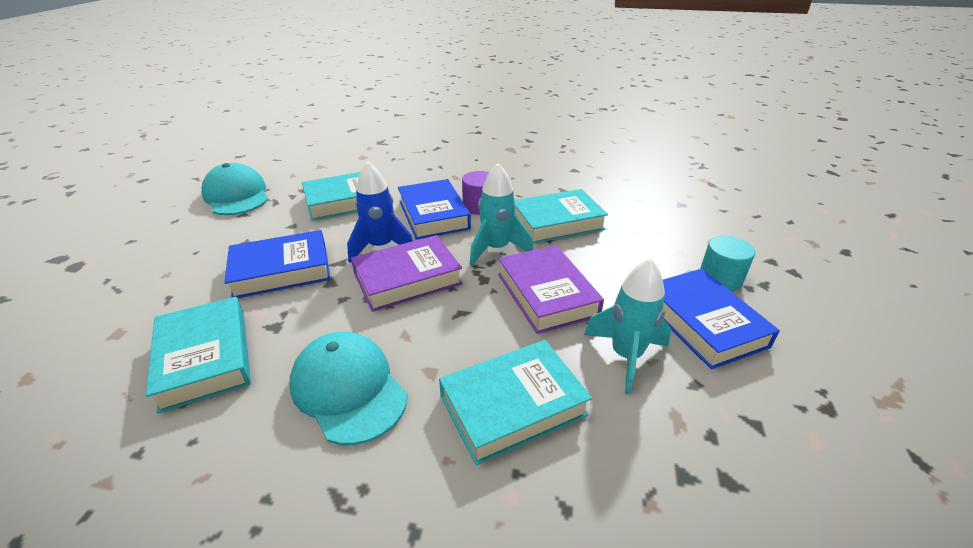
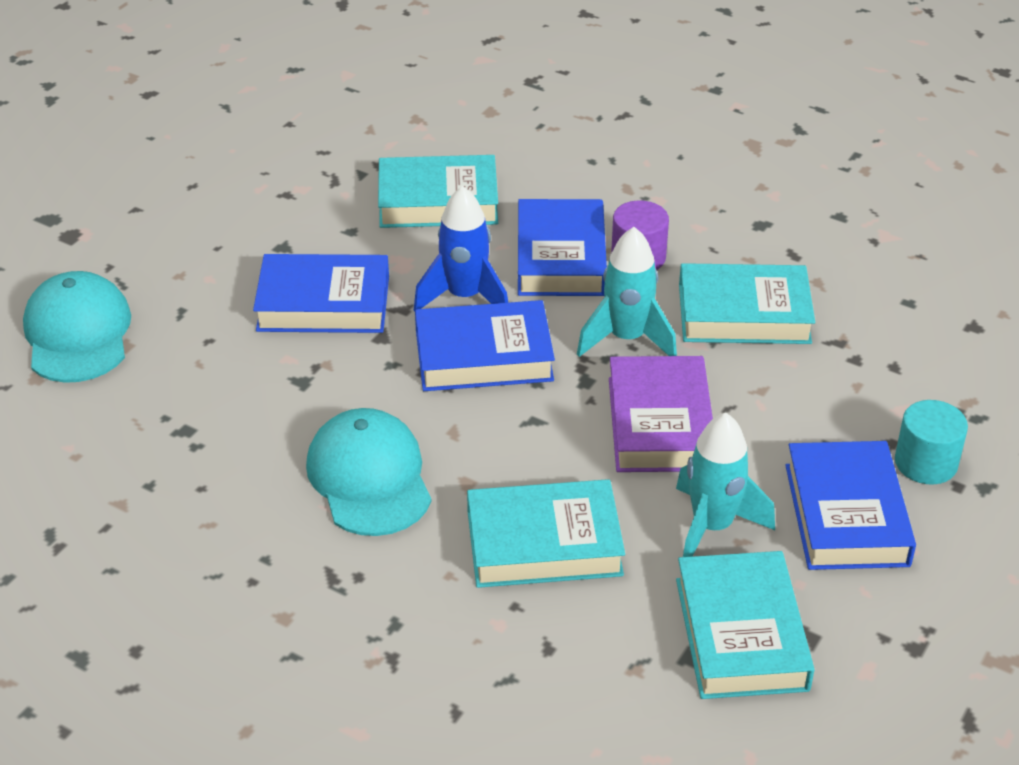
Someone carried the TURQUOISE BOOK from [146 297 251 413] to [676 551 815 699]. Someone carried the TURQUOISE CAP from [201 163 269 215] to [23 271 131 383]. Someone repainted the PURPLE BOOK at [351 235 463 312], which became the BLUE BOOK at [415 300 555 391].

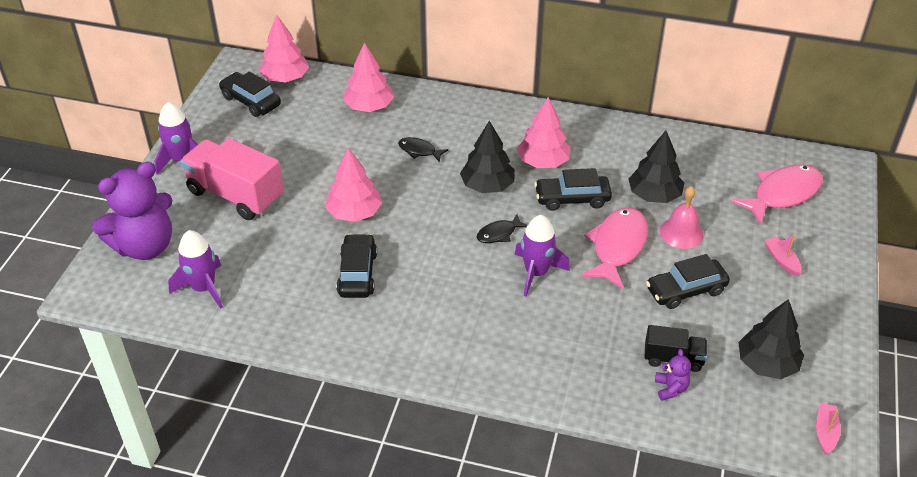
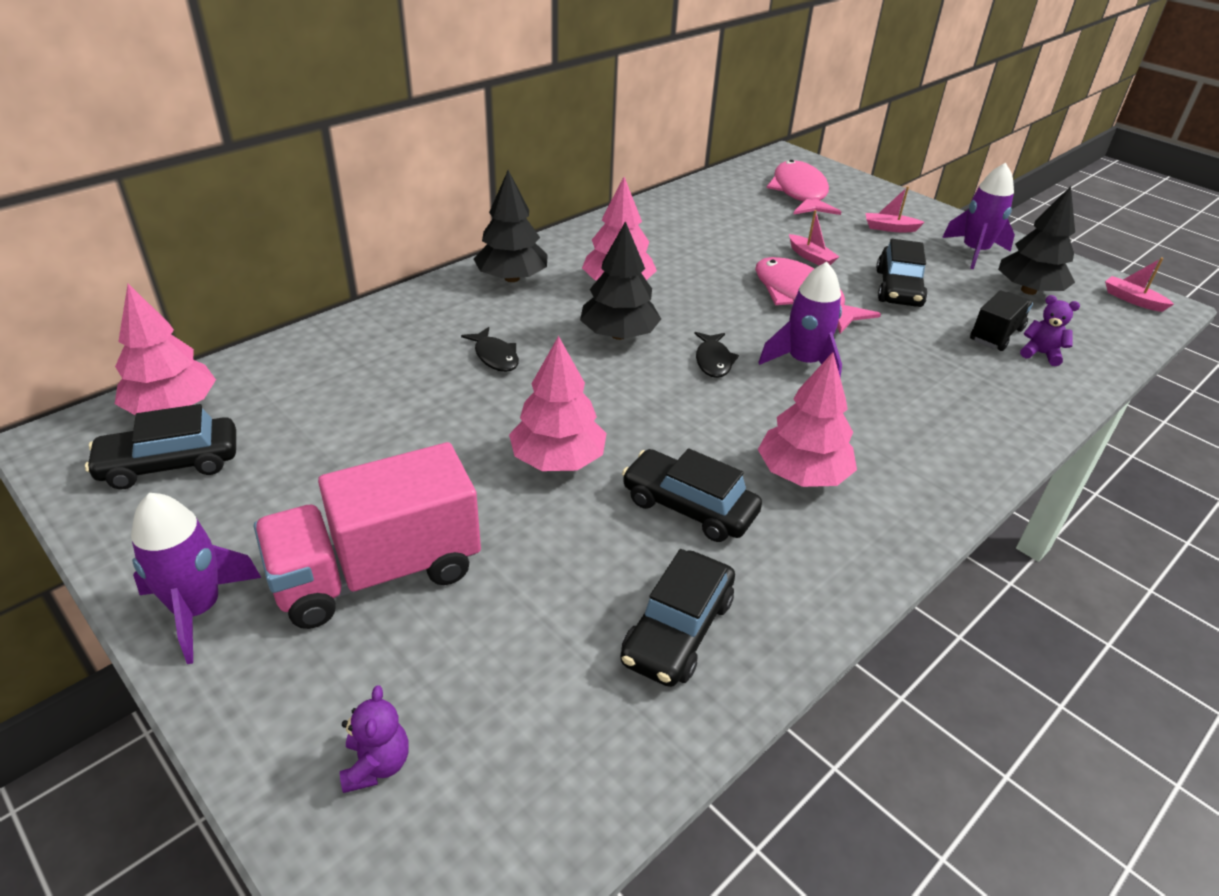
Someone carried the PURPLE ROCKET from [168 230 223 309] to [942 163 1015 269]. Someone carried the PINK TREE from [343 43 394 112] to [758 352 857 487]. Someone carried the BLACK CAR from [534 168 612 211] to [620 549 735 687]. Someone carried the BLACK TREE from [629 131 684 203] to [474 170 548 282]. Someone swapped the PINK BELL at [660 186 704 249] for the PINK BOAT at [789 210 839 266]. Someone rotated the BLACK FISH at [398 137 449 162] by 90 degrees counterclockwise. Someone scaled the PURPLE TEDDY BEAR at [92 162 173 260] by 0.41.

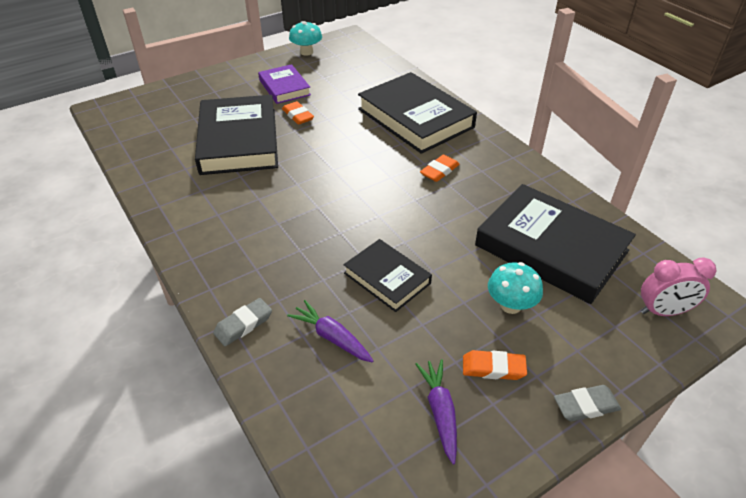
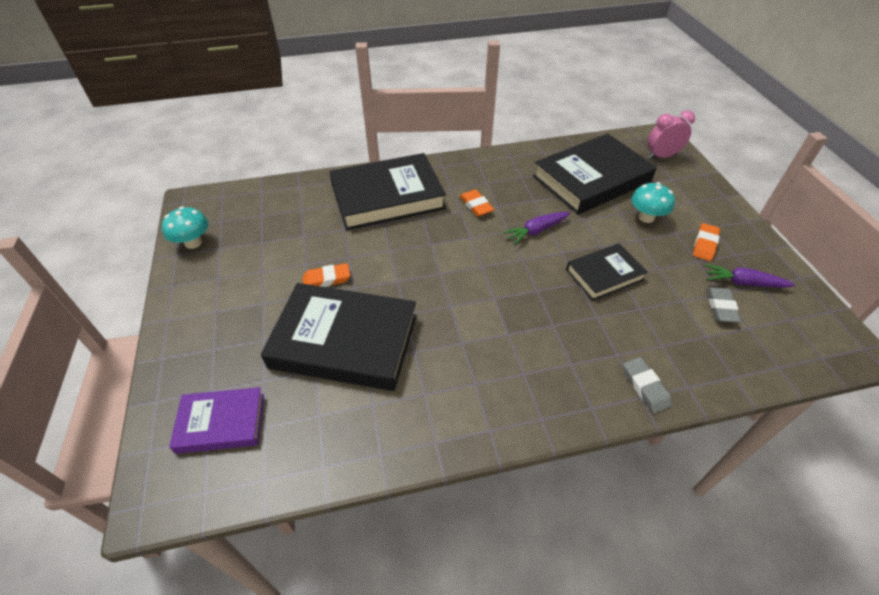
Someone carried the PURPLE BOOK from [258 64 311 104] to [169 387 264 454]. Someone carried the PURPLE CARROT from [287 300 374 362] to [503 212 570 245]. Someone carried the GREY ERASER from [554 385 621 422] to [706 287 741 323]. Someone rotated the PINK CLOCK at [641 257 717 316] by 120 degrees counterclockwise.

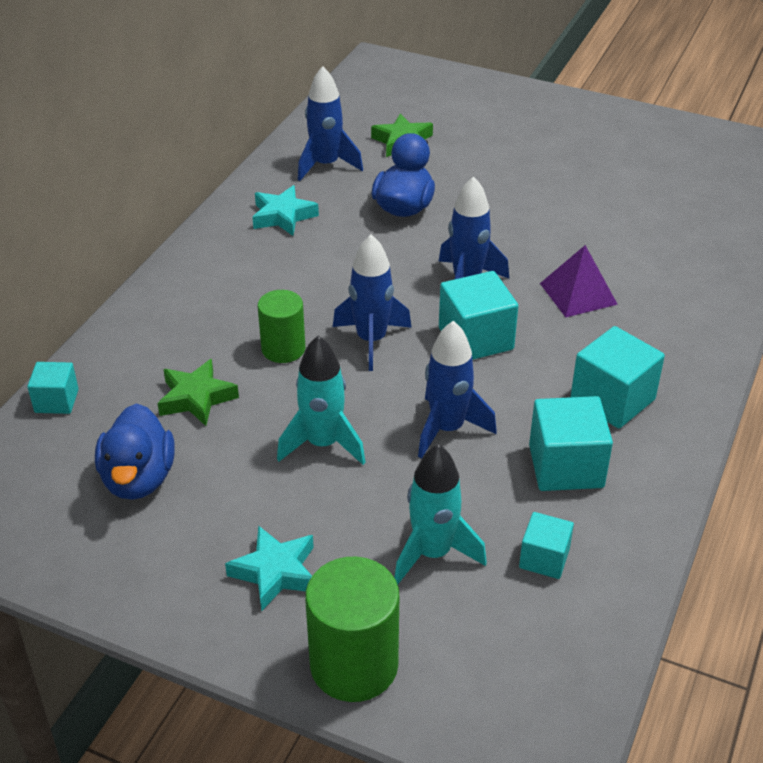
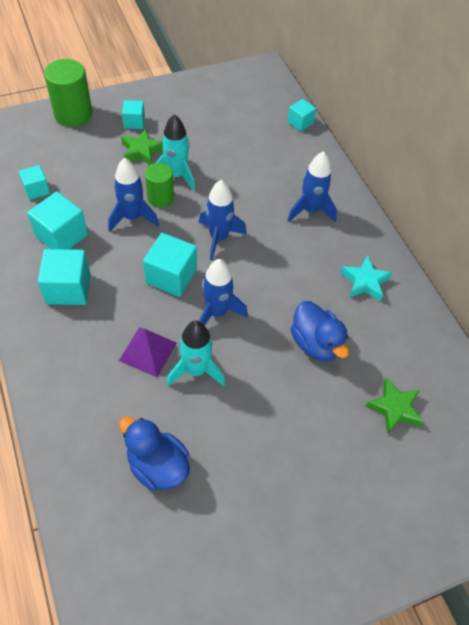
Someone carried the BLUE DUCK from [95 403 174 500] to [119 417 190 491]. Someone carried the GREEN STAR from [157 359 239 426] to [121 129 163 165]. Someone carried the GREEN CYLINDER from [258 290 305 363] to [145 163 174 208]. Someone carried the BLUE ROCKET from [298 66 363 181] to [287 151 337 222]. Someone carried the TURQUOISE ROCKET from [394 444 487 585] to [167 320 225 386]. Someone swapped the TURQUOISE STAR at [225 525 314 611] for the TURQUOISE CUBE at [122 100 145 129].

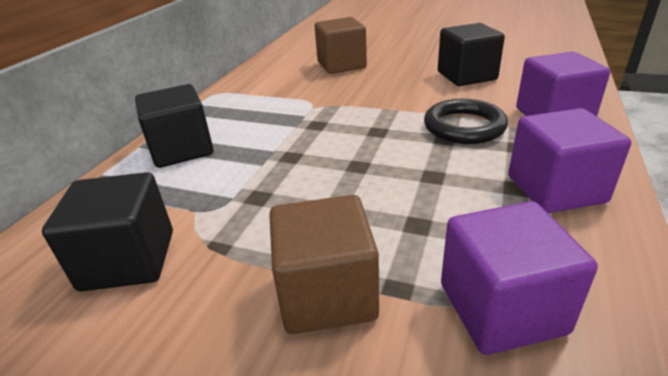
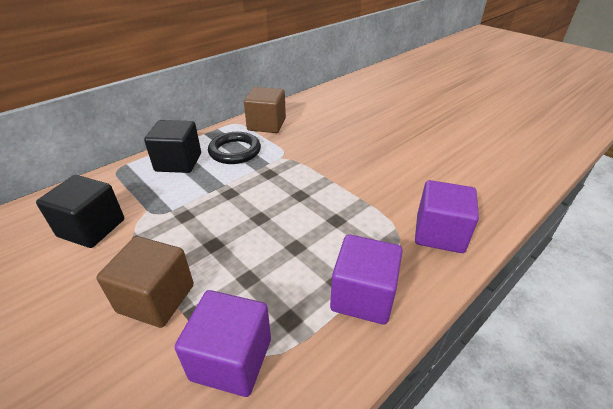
Someone took away the BLACK CUBE at [438 23 505 86]. Someone carried the BROWN CUBE from [315 17 367 74] to [244 87 286 133]. Someone carried the BLACK RING from [424 99 508 144] to [208 132 261 164].

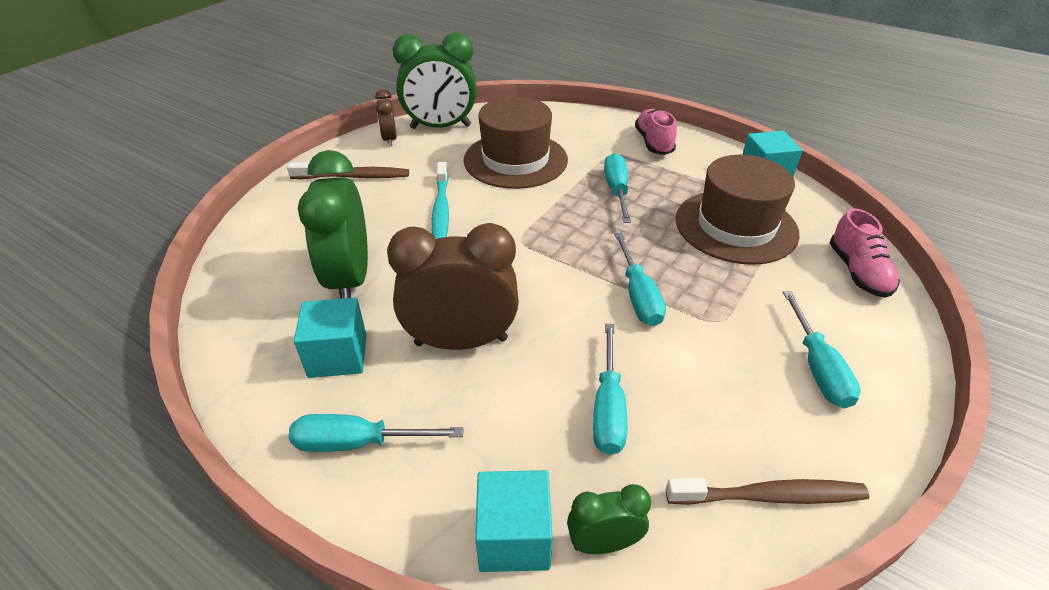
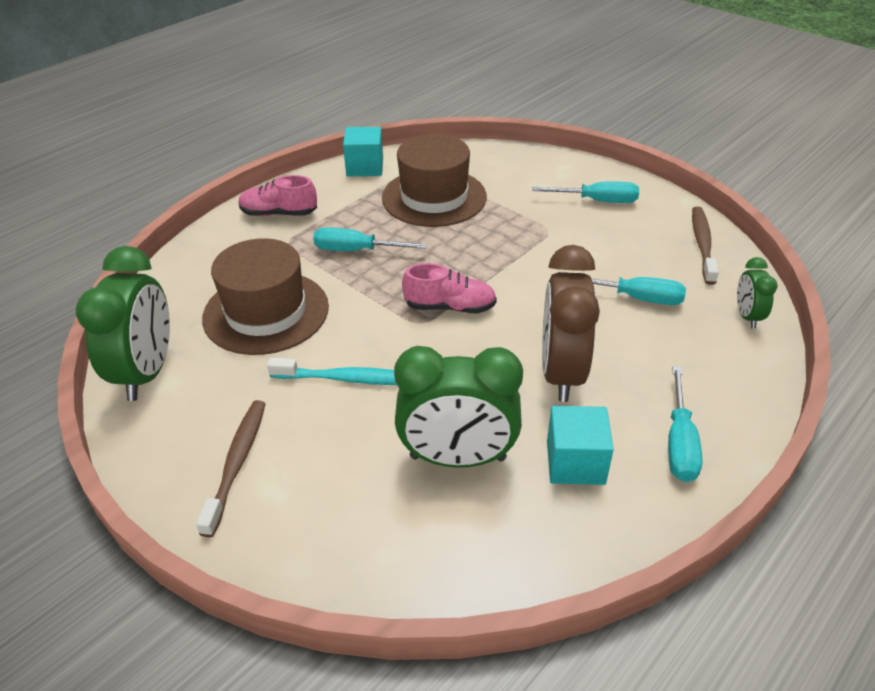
Someone took away the BROWN CLOCK at [375 89 397 147]. Someone took away the TURQUOISE CUBE at [475 470 552 572]. Someone took away the TURQUOISE SCREWDRIVER at [614 233 666 326]. Someone carried the PINK SHOE from [830 208 900 298] to [402 263 497 314].

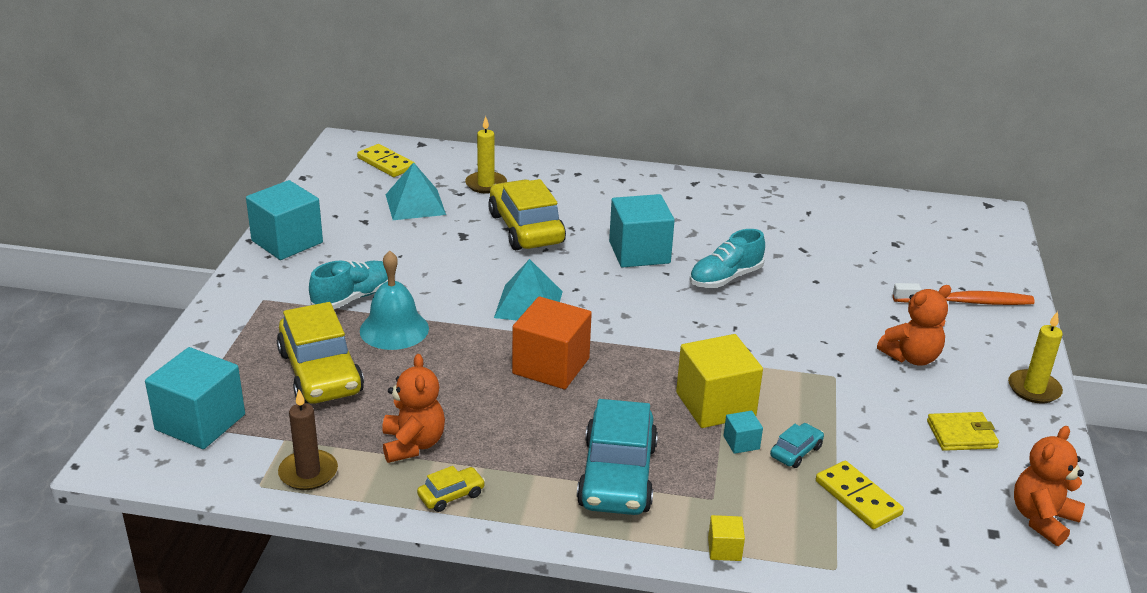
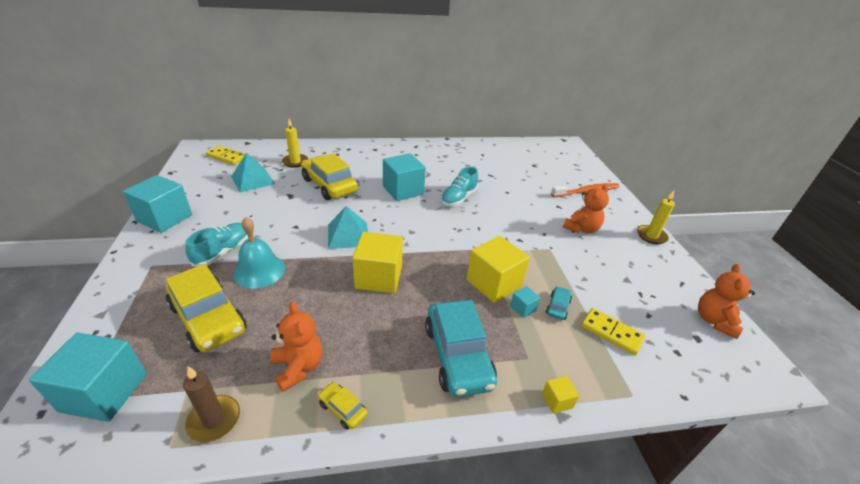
Someone took away the YELLOW WALLET at [927 412 999 451]. Someone repainted the ORANGE CUBE at [512 297 592 389], which became the YELLOW CUBE at [352 232 403 293]. Someone rotated the YELLOW CAR at [417 466 485 512] by 90 degrees counterclockwise.

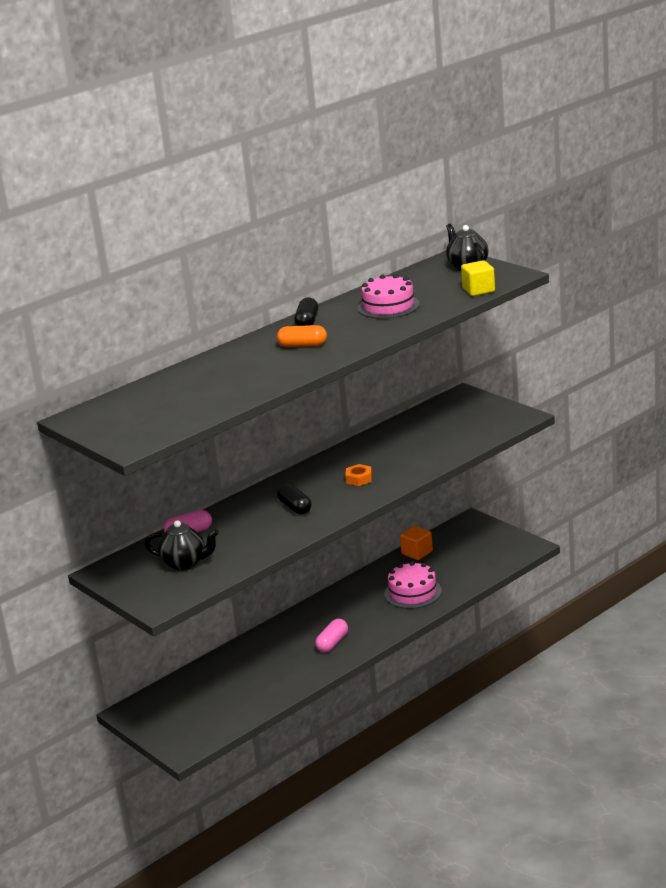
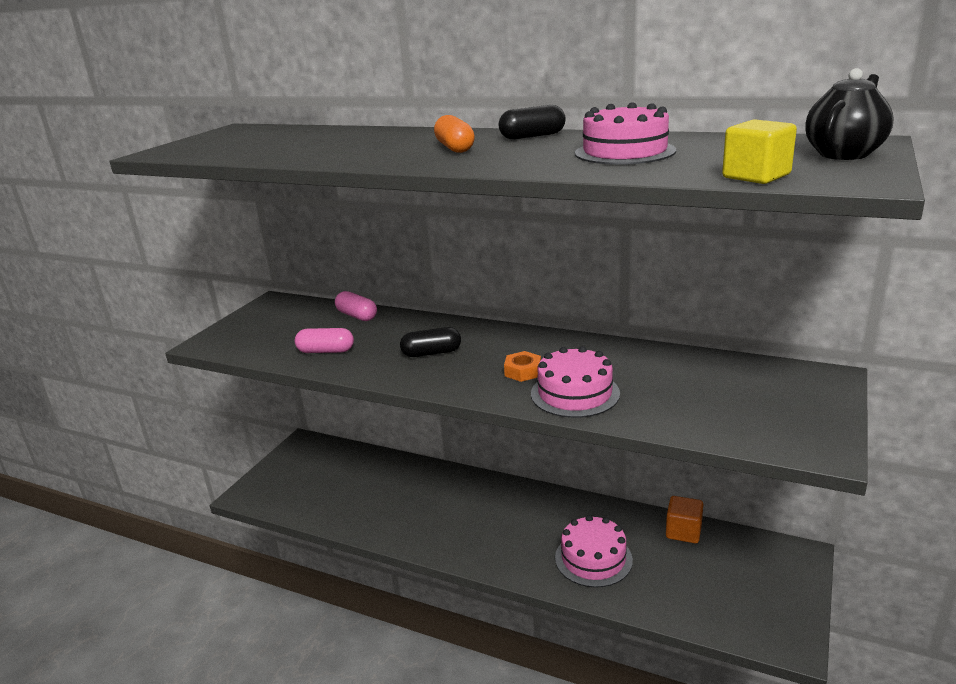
Someone took away the BLACK TEAPOT at [145 520 219 570]. Someone put down the PINK CAKE at [531 346 620 418]. Someone carried the PINK CAPSULE from [315 619 348 653] to [295 328 354 353]. Someone rotated the BLACK CAPSULE at [277 484 311 514] by 45 degrees clockwise.

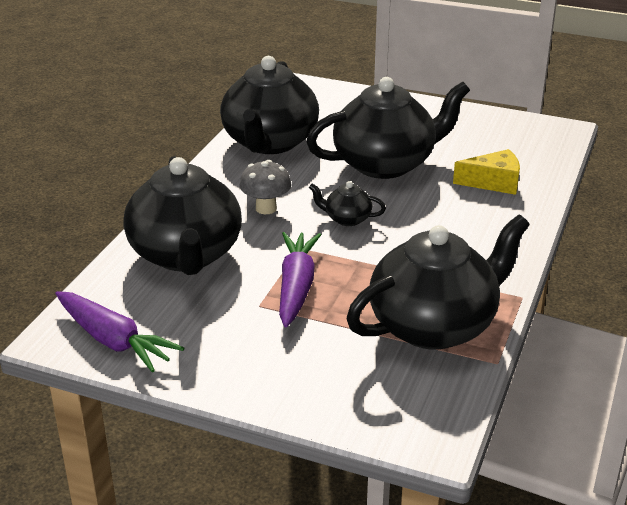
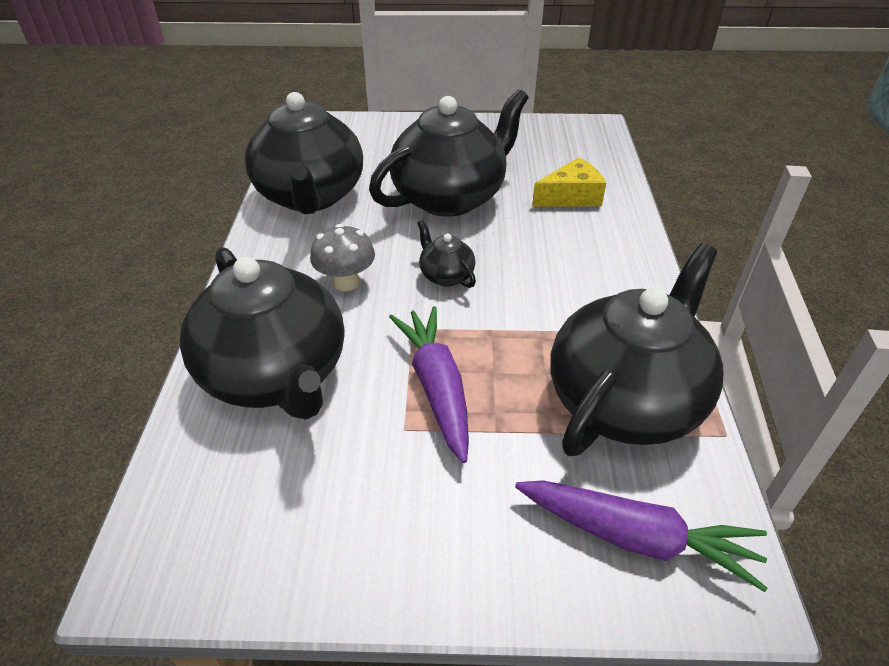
Someone carried the PURPLE CARROT from [55 291 184 372] to [515 480 767 592]. Someone rotated the BLACK TEAPOT at [309 181 386 226] by 60 degrees clockwise.

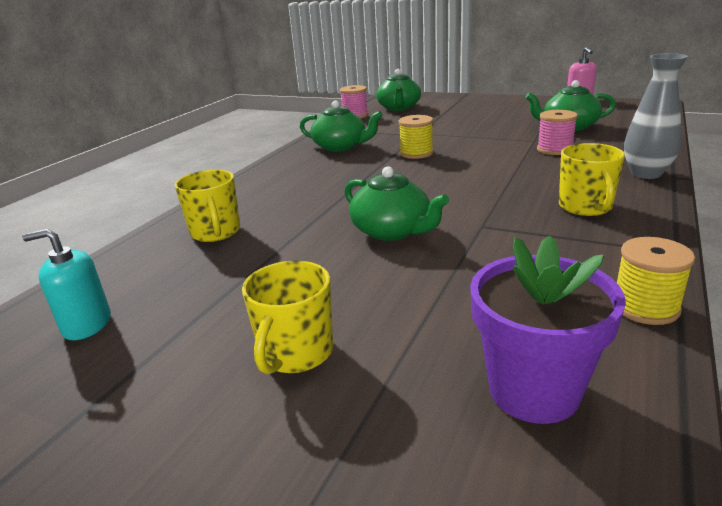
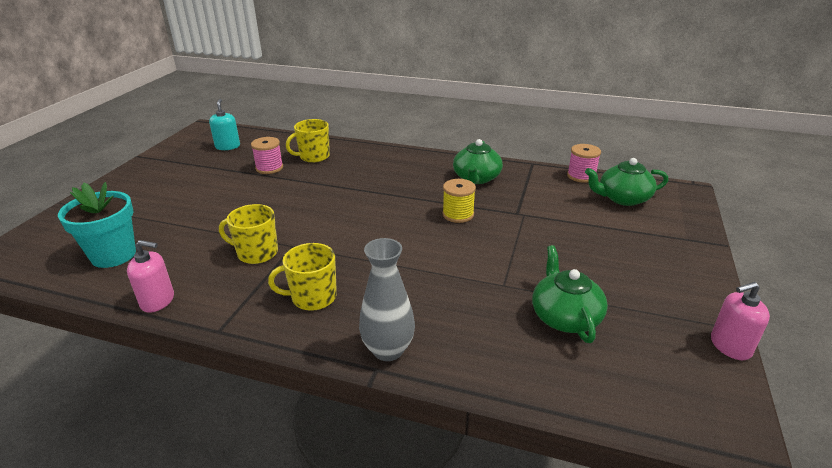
Someone took away the GREEN TEAPOT at [344 166 449 241]. Someone carried the YELLOW MUG from [242 260 333 374] to [219 204 278 264]. Someone carried the PINK SPOOL from [537 110 578 155] to [251 137 283 174]. Someone swapped the YELLOW SPOOL at [617 237 695 325] for the PINK SOAP DISPENSER at [127 240 174 313]. Someone repainted the PURPLE FLOWER POT at [470 235 626 424], which became the TURQUOISE FLOWER POT at [58 182 136 268].

